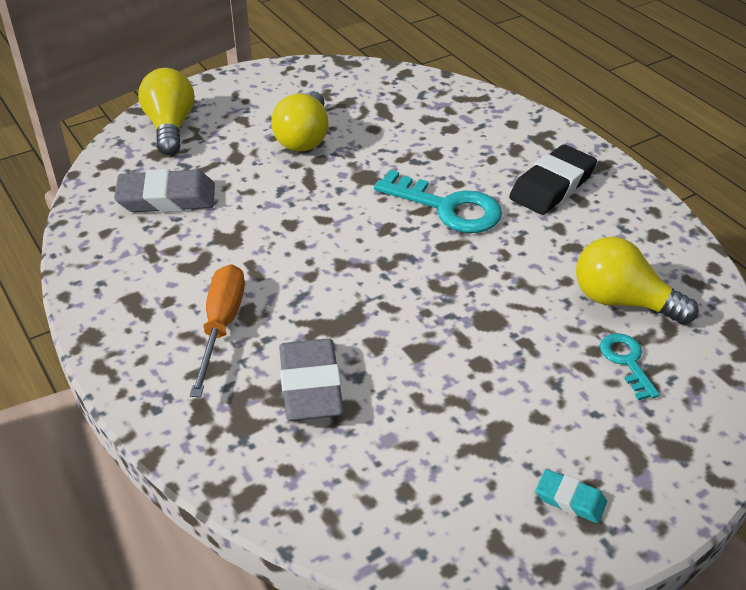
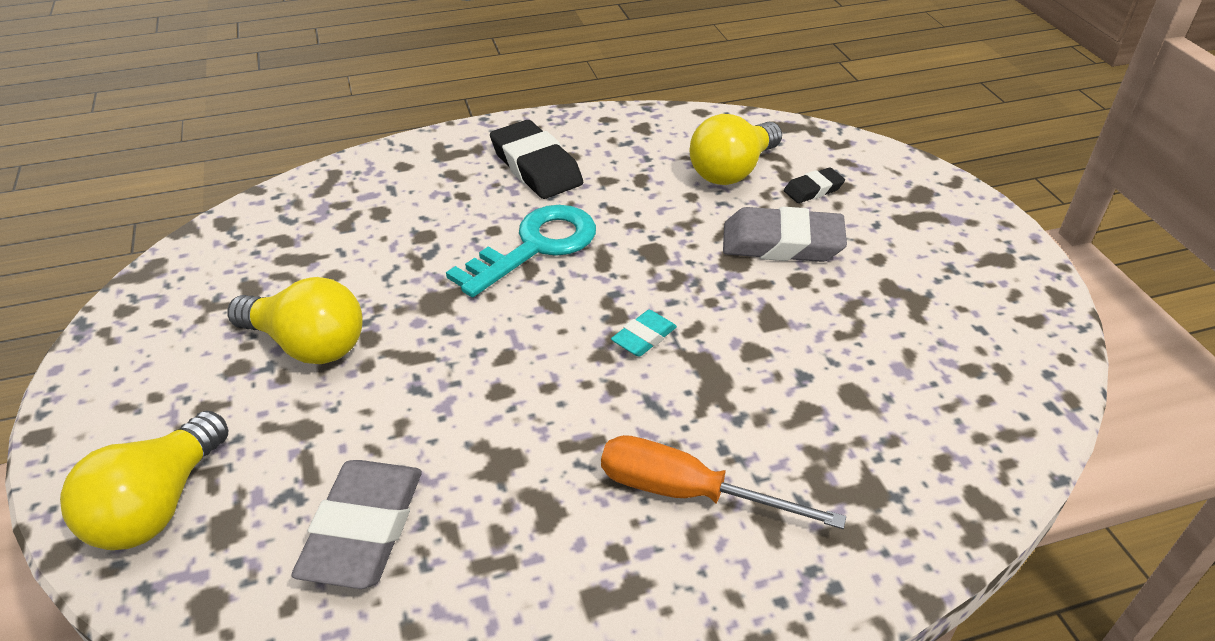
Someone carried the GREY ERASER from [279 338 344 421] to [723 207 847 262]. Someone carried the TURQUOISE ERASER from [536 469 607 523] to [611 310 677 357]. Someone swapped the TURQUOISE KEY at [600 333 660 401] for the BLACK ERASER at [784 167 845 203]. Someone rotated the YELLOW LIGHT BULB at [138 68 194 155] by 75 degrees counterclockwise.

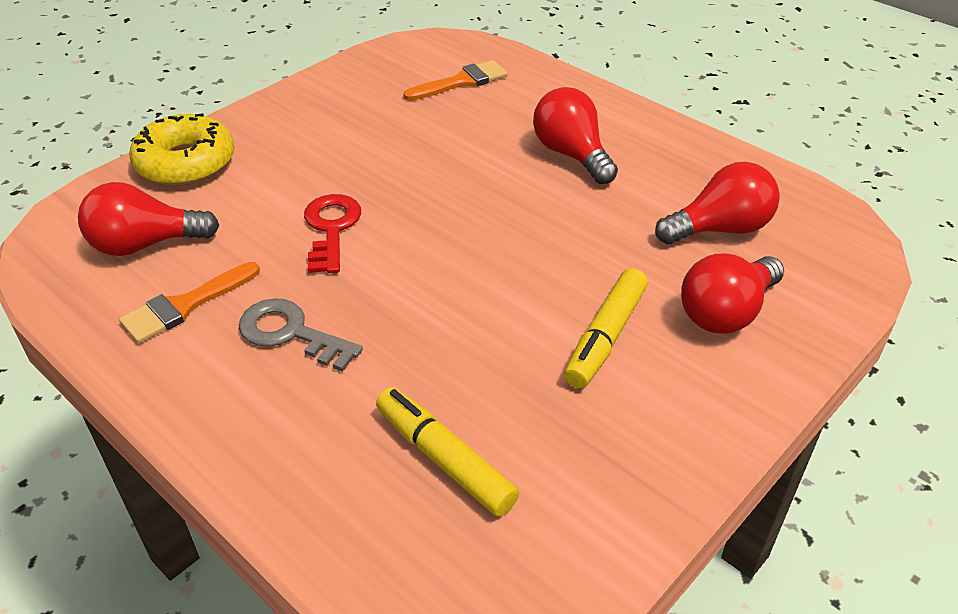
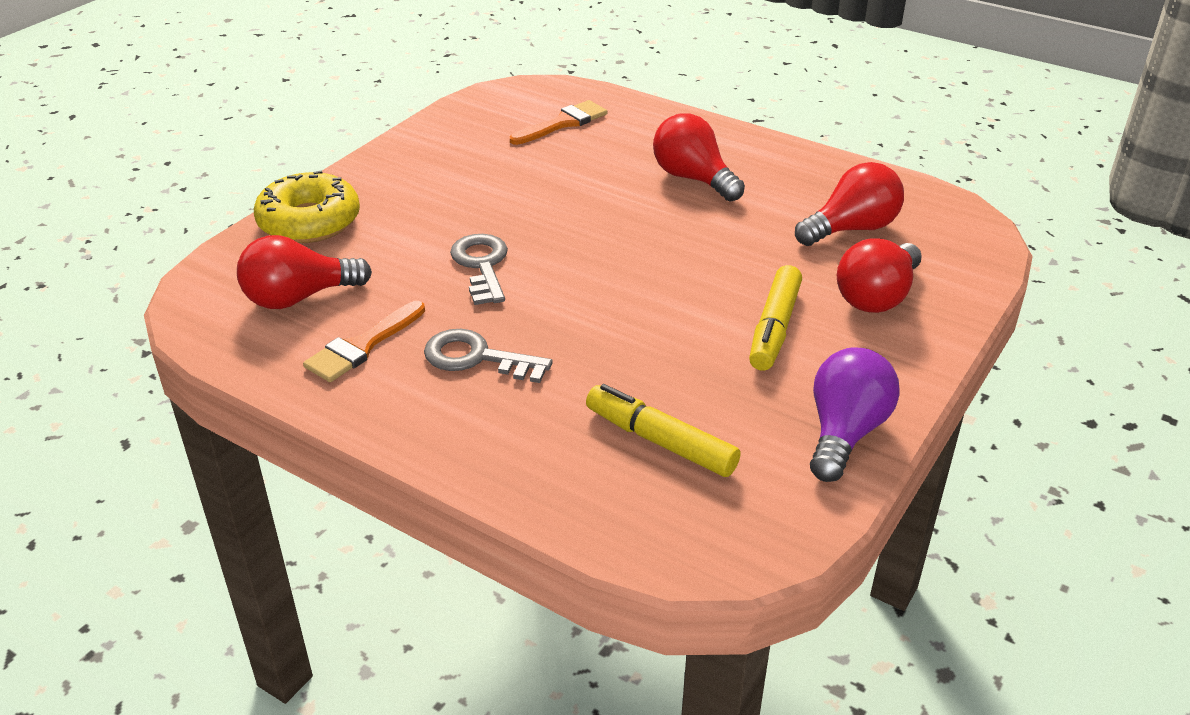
Someone put down the PURPLE LIGHT BULB at [810 347 900 482]. Someone repainted the RED KEY at [304 194 361 273], which became the GREY KEY at [450 234 508 305].

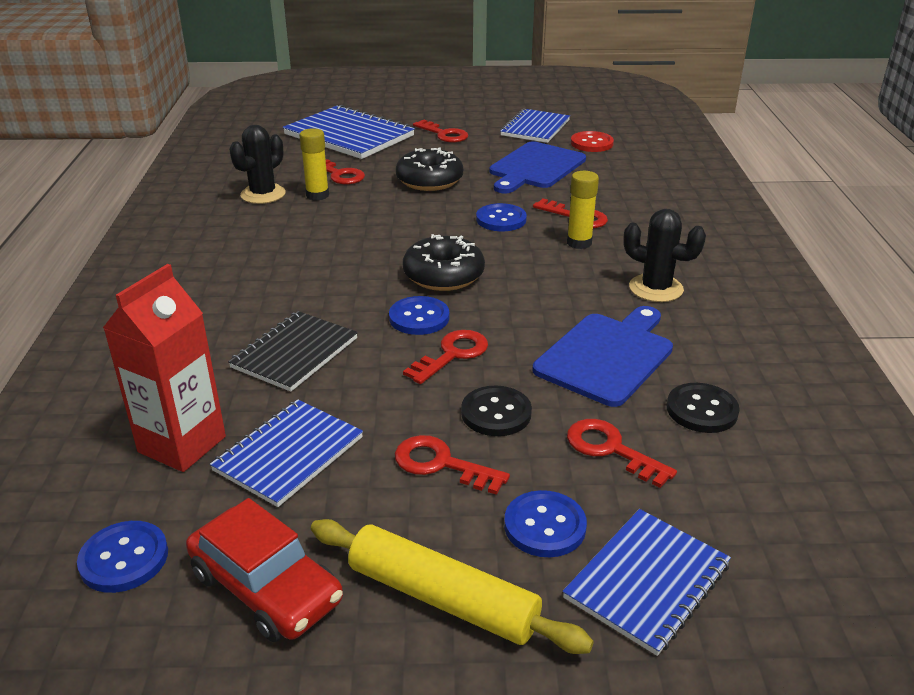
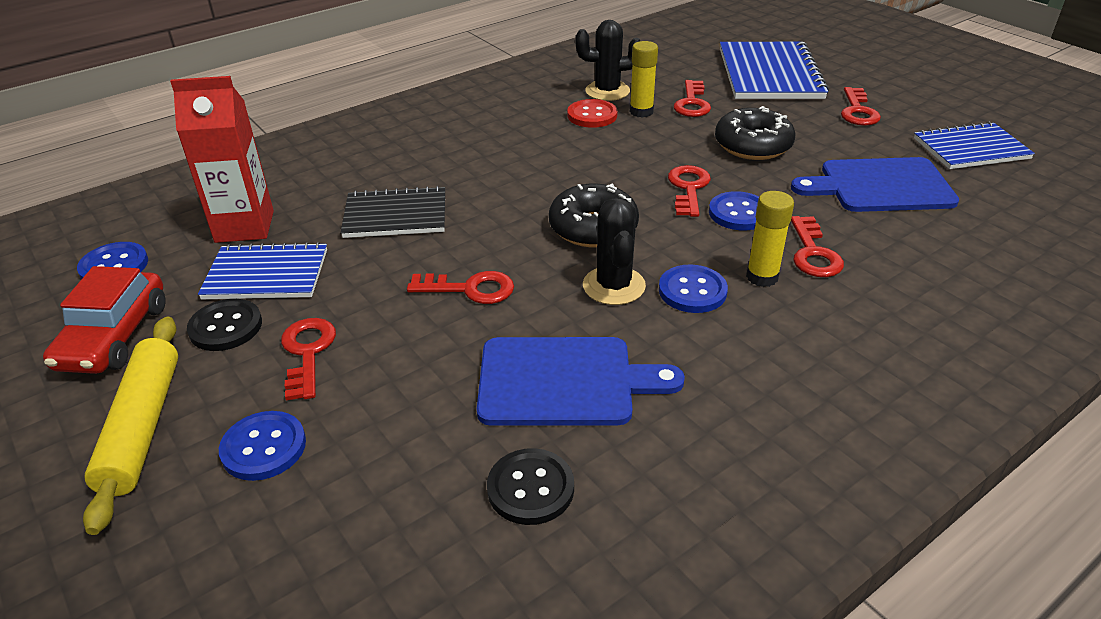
Someone took away the BLUE NOTEBOOK at [562 509 731 656]. Someone carried the BLUE BUTTON from [389 296 449 335] to [659 264 728 313]. Someone carried the BLACK BUTTON from [461 385 532 436] to [187 299 262 351]. Someone carried the RED KEY from [567 419 677 488] to [668 165 711 217]. Someone carried the RED BUTTON from [571 131 614 152] to [567 99 618 128]. Someone carried the BLACK CACTUS from [623 209 706 302] to [583 197 646 305].

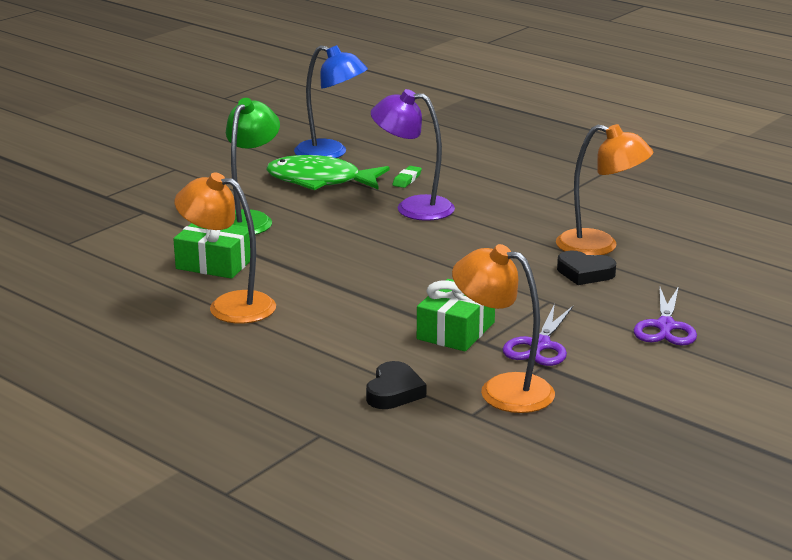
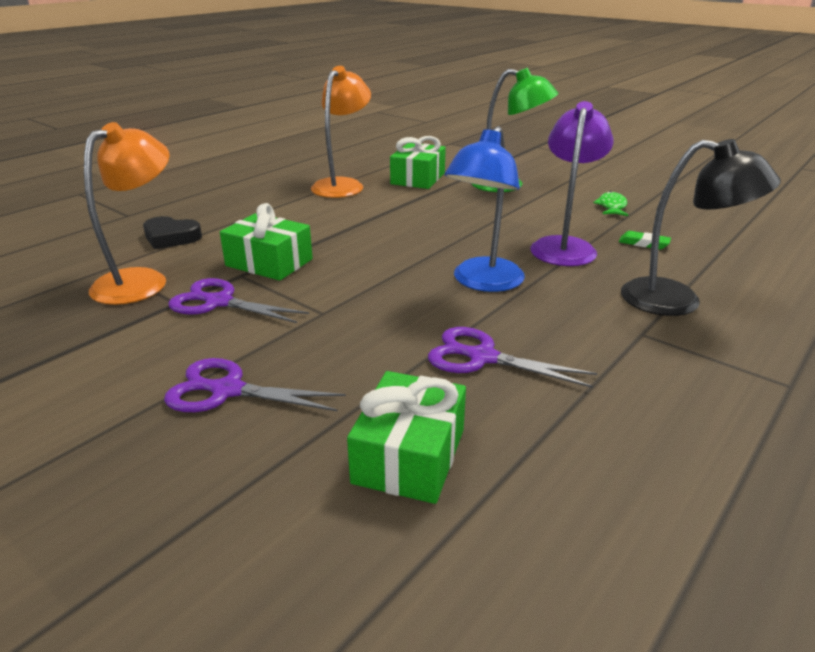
Someone took away the BLACK HEART at [557 251 616 285]. Someone put down the GREEN GIFT at [347 371 466 504]. Someone put down the BLACK LAMP at [621 139 781 316]. Someone carried the BLUE LAMP from [294 45 368 158] to [445 126 525 292]. Someone swapped the ORANGE LAMP at [556 124 653 255] for the PURPLE SCISSORS at [428 327 597 388]. Someone scaled the GREEN FISH at [267 155 390 190] by 0.46.

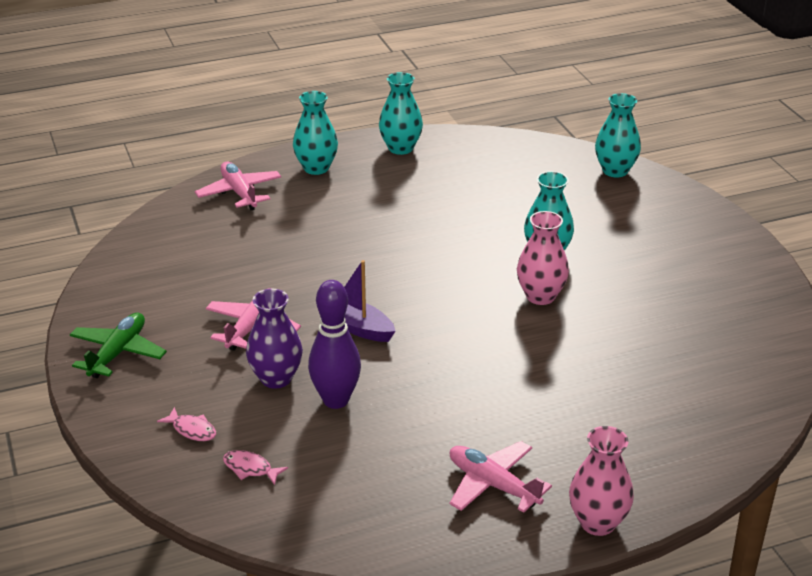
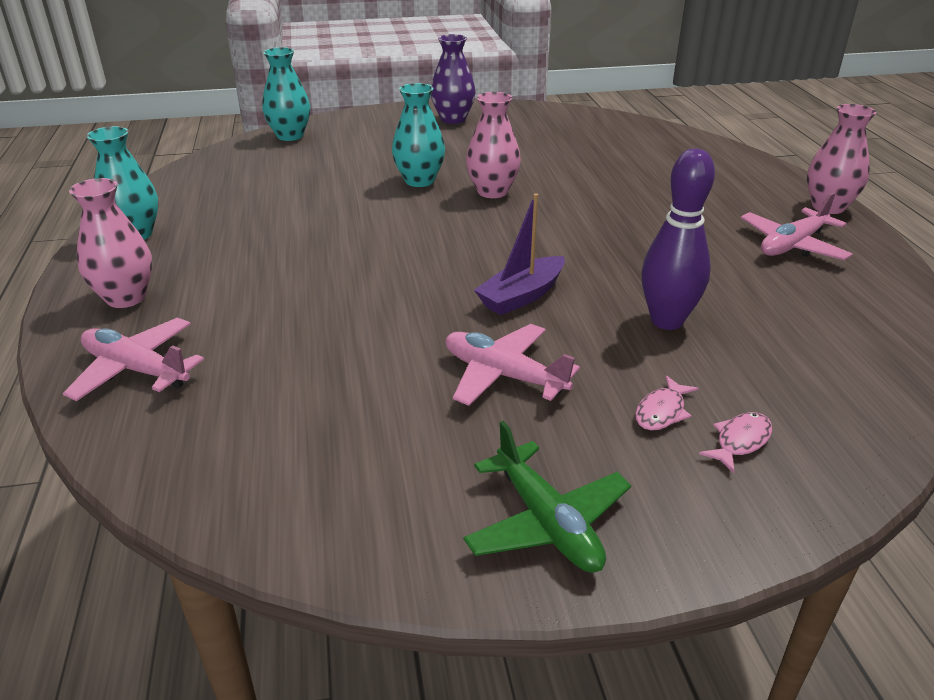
Someone carried the PINK FISH from [223 450 288 485] to [635 375 699 430]. Someone carried the PURPLE VASE from [246 289 303 389] to [431 34 476 124]. Someone repainted the TURQUOISE VASE at [293 91 338 175], which became the PINK VASE at [69 178 152 308]. Someone rotated the GREEN PLANE at [70 313 167 378] by 150 degrees counterclockwise. Someone rotated the PINK PLANE at [195 162 281 210] by 45 degrees clockwise.

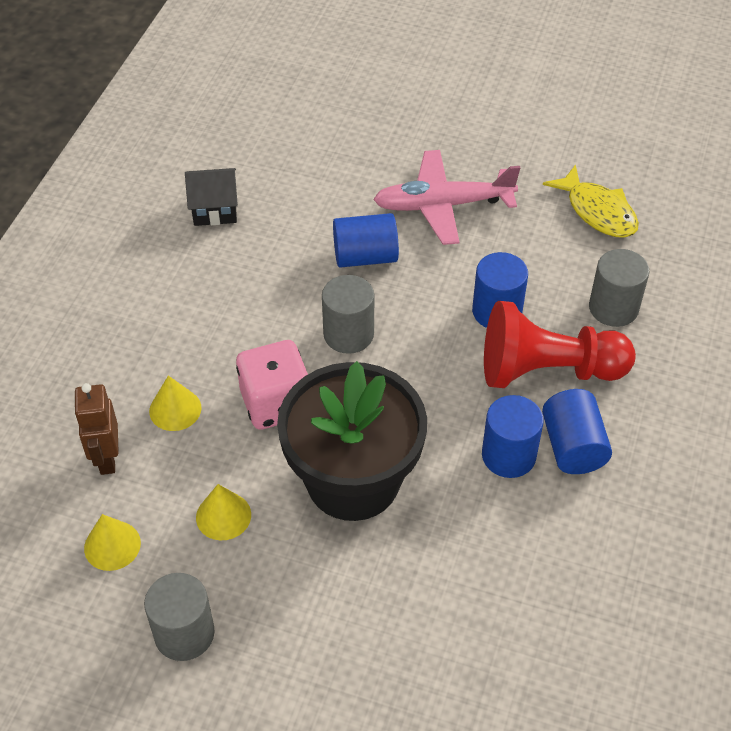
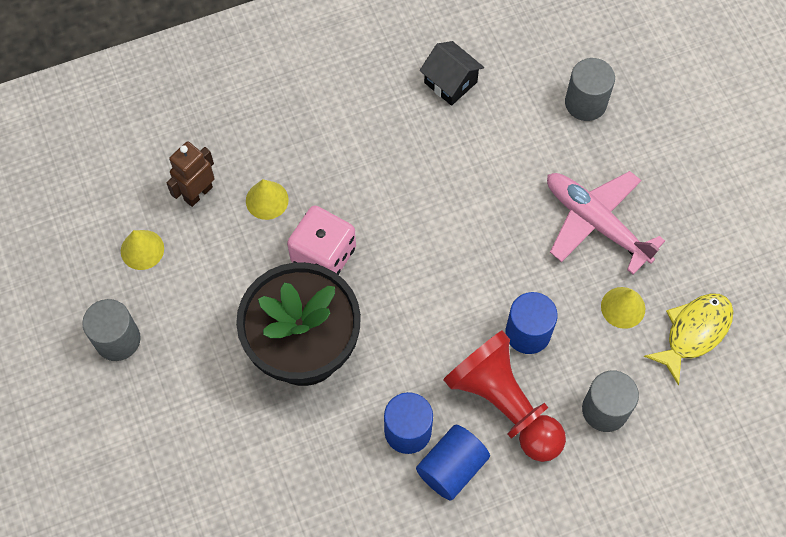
Someone took away the BLUE CYLINDER at [333 213 399 268]. Someone carried the YELLOW CONE from [196 484 251 540] to [601 287 645 329]. Someone carried the GREY CYLINDER from [322 275 374 354] to [565 58 615 121]. Someone rotated the YELLOW FISH at [543 164 639 238] by 150 degrees counterclockwise.

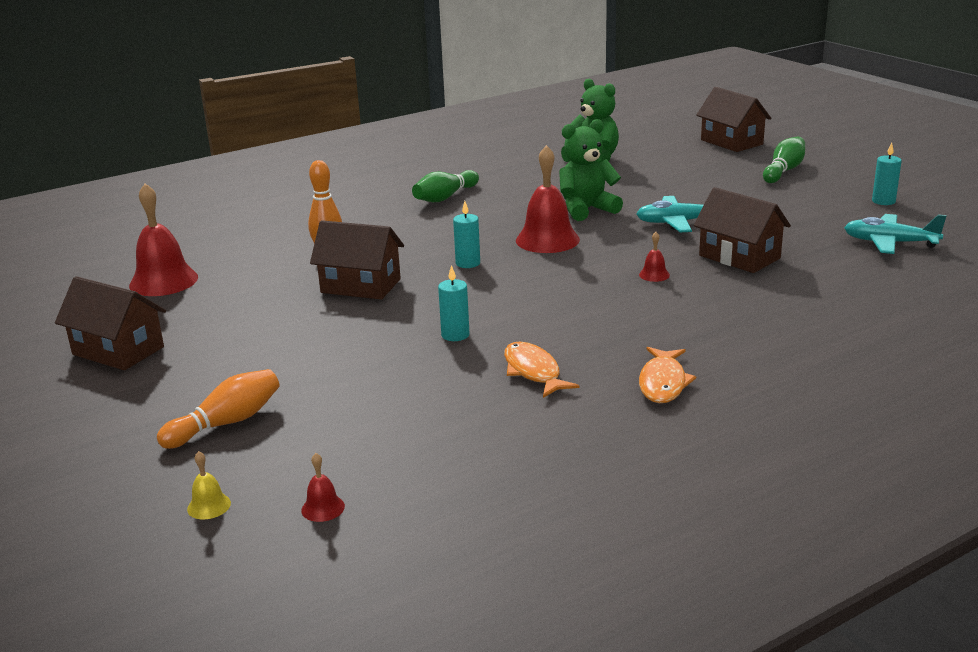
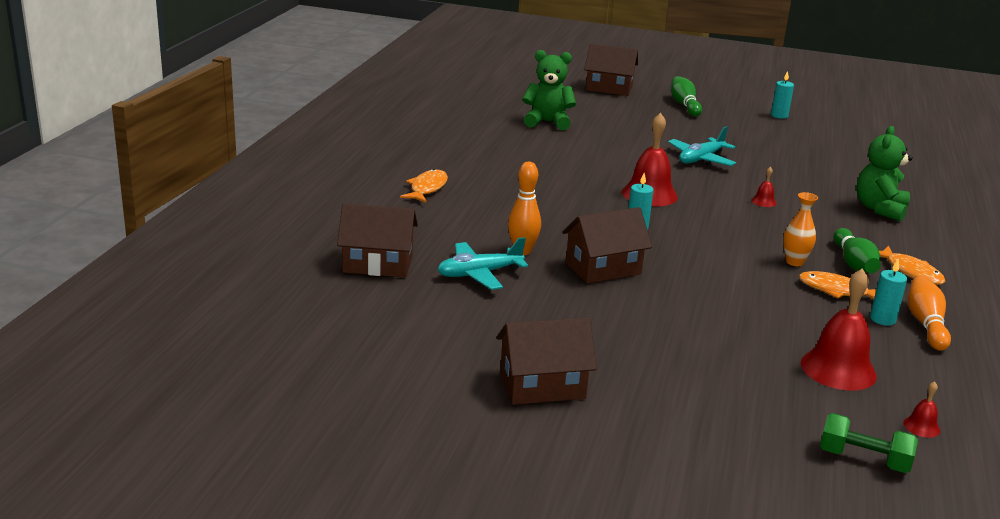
Someone put down the ORANGE FISH at [400 169 448 203]. Someone put down the ORANGE VASE at [783 192 818 266]. Someone carried the RED BELL from [129 183 198 296] to [801 268 877 391]. Someone carried the ORANGE BOWLING PIN from [157 369 279 449] to [908 276 951 351]. Someone carried the GREEN BOWLING PIN from [412 170 479 202] to [833 228 881 273]. Someone carried the TURQUOISE CANDLE from [438 265 470 341] to [870 259 907 326]. Someone carried the GREEN TEDDY BEAR from [559 119 623 221] to [857 126 913 221]. Someone carried the BROWN HOUSE from [694 187 791 273] to [337 203 418 278]. Someone carried the TURQUOISE PLANE from [844 214 946 254] to [437 237 528 290]. Someone swapped the YELLOW BELL at [187 451 231 520] for the GREEN DUMBBELL at [820 413 918 473].

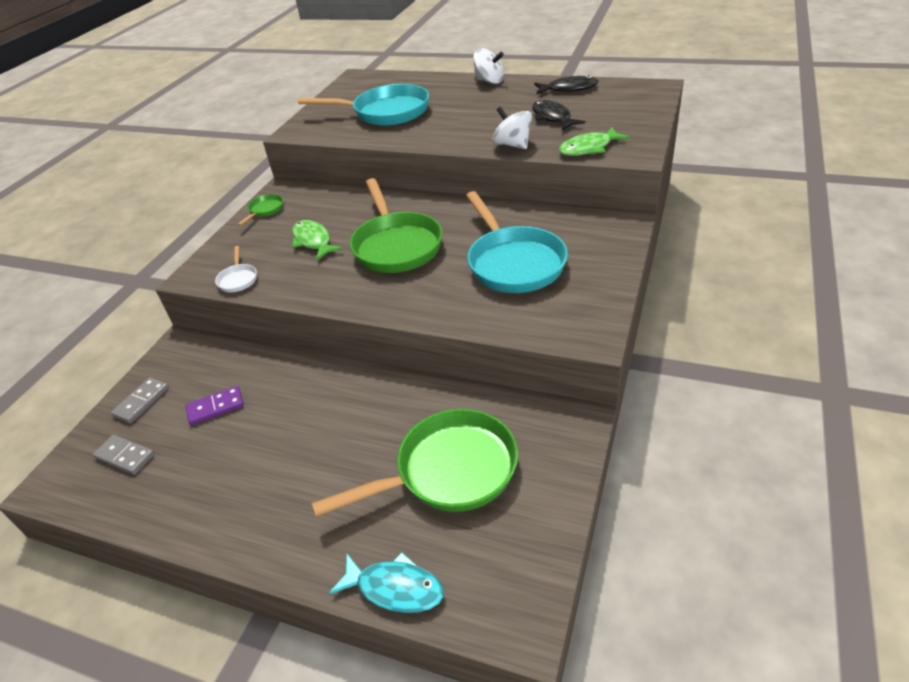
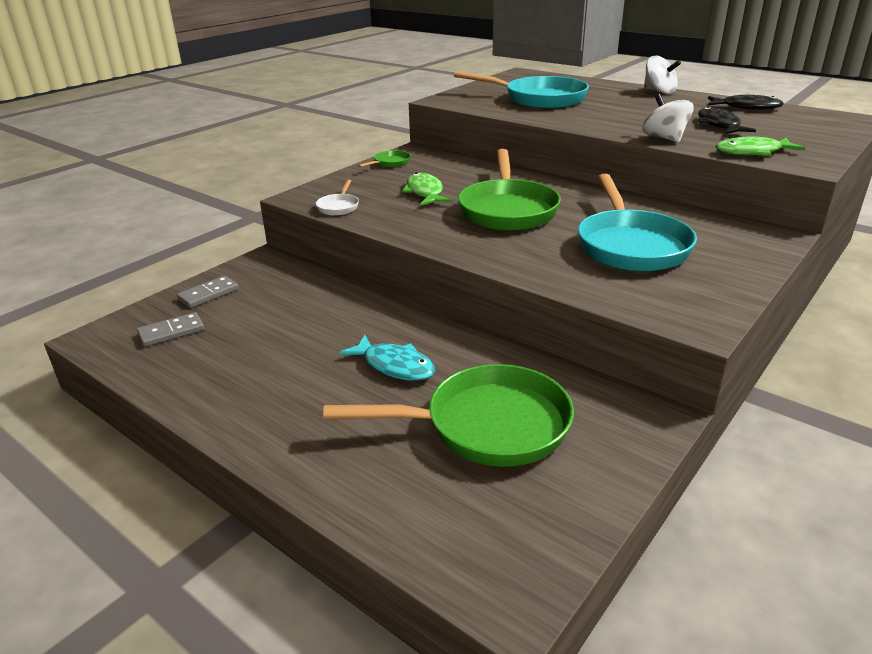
Someone took away the PURPLE DOMINO at [185 386 244 425]. Someone carried the TURQUOISE FISH from [329 552 444 613] to [339 335 435 381]. Someone rotated the GREY DOMINO at [93 435 155 475] by 75 degrees counterclockwise.

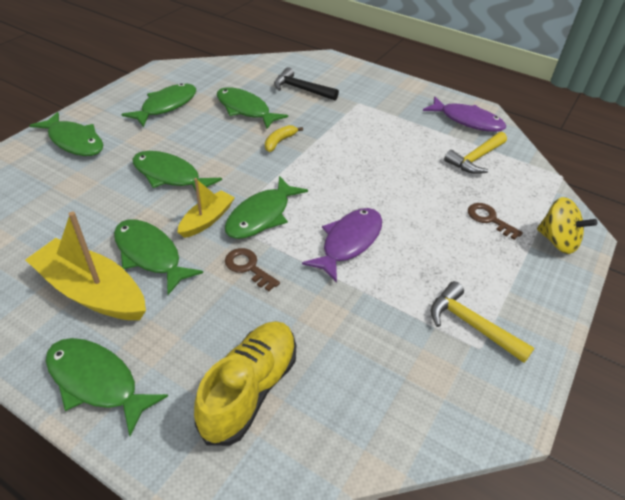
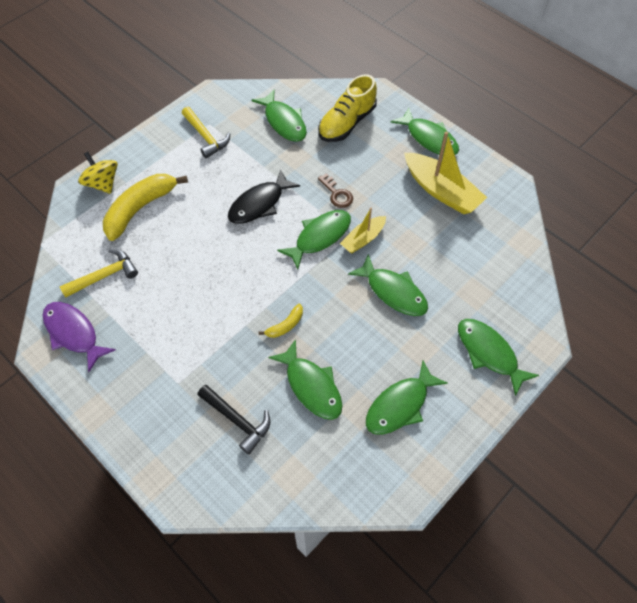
Someone carried the GREEN FISH from [114 219 203 295] to [252 90 307 142]. Someone swapped the BROWN KEY at [468 203 523 240] for the YELLOW BANANA at [103 174 188 241]. Someone repainted the PURPLE FISH at [302 208 382 283], which became the BLACK FISH at [228 169 300 224].

